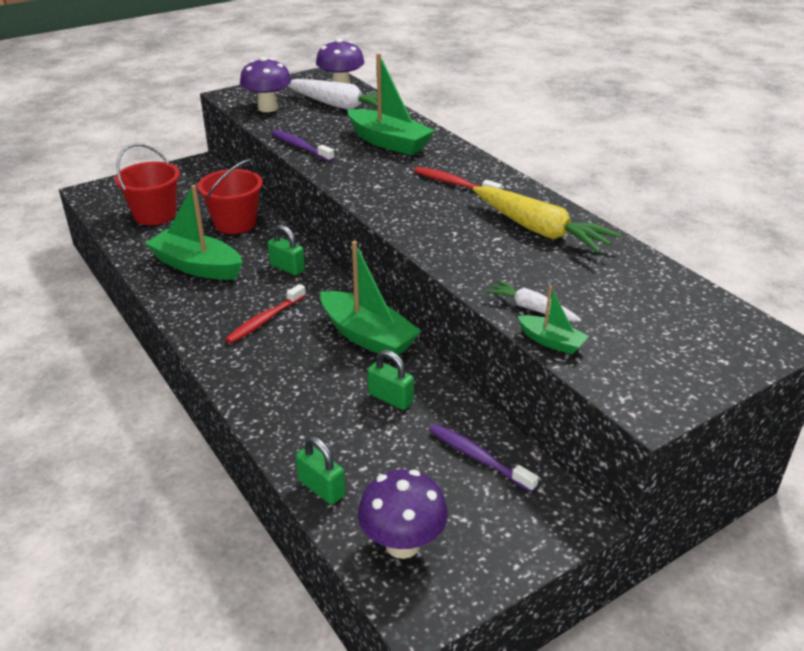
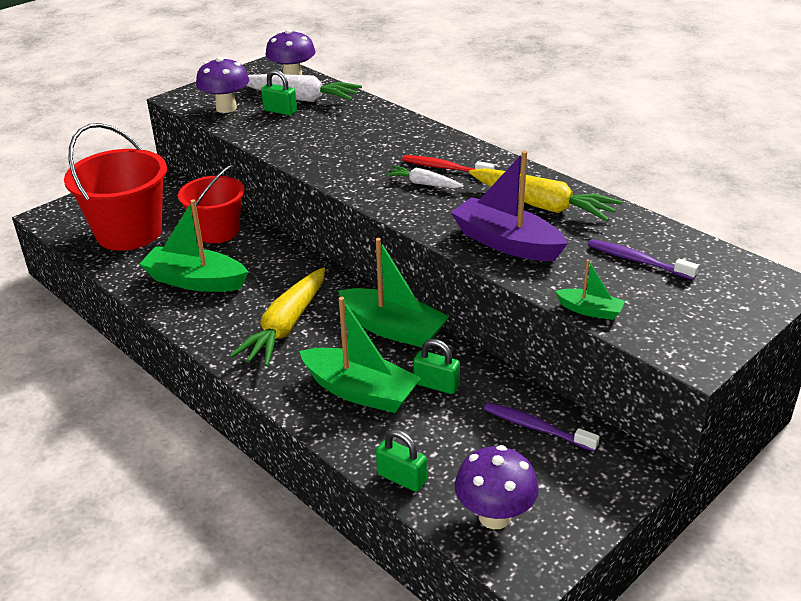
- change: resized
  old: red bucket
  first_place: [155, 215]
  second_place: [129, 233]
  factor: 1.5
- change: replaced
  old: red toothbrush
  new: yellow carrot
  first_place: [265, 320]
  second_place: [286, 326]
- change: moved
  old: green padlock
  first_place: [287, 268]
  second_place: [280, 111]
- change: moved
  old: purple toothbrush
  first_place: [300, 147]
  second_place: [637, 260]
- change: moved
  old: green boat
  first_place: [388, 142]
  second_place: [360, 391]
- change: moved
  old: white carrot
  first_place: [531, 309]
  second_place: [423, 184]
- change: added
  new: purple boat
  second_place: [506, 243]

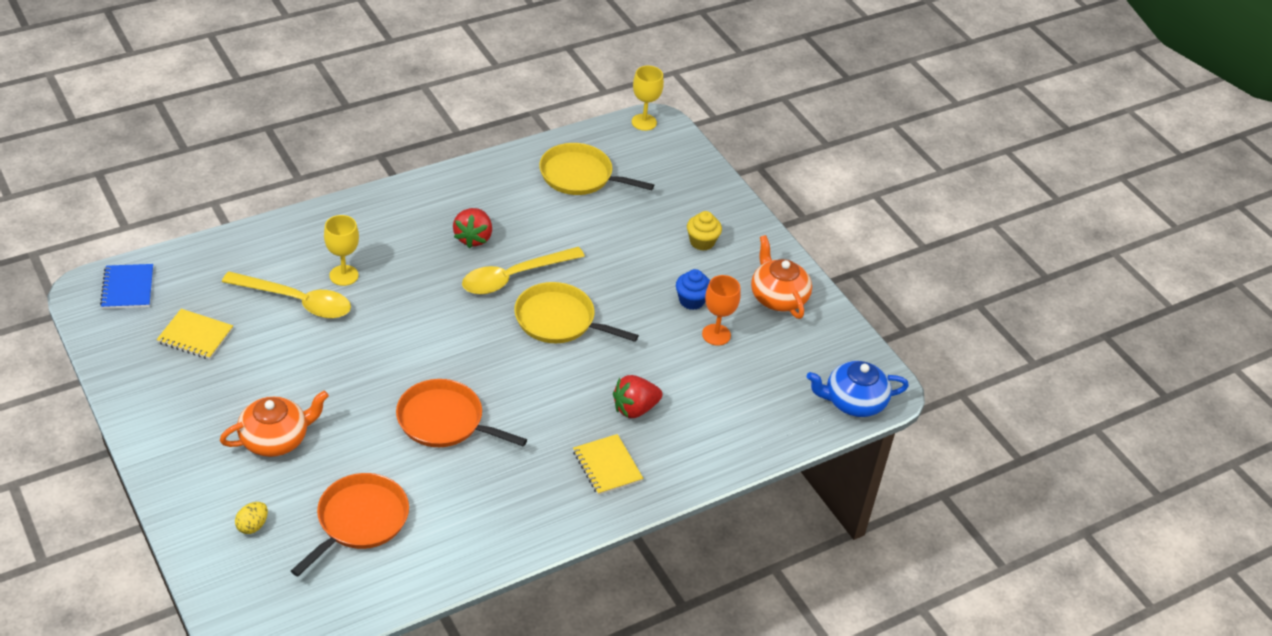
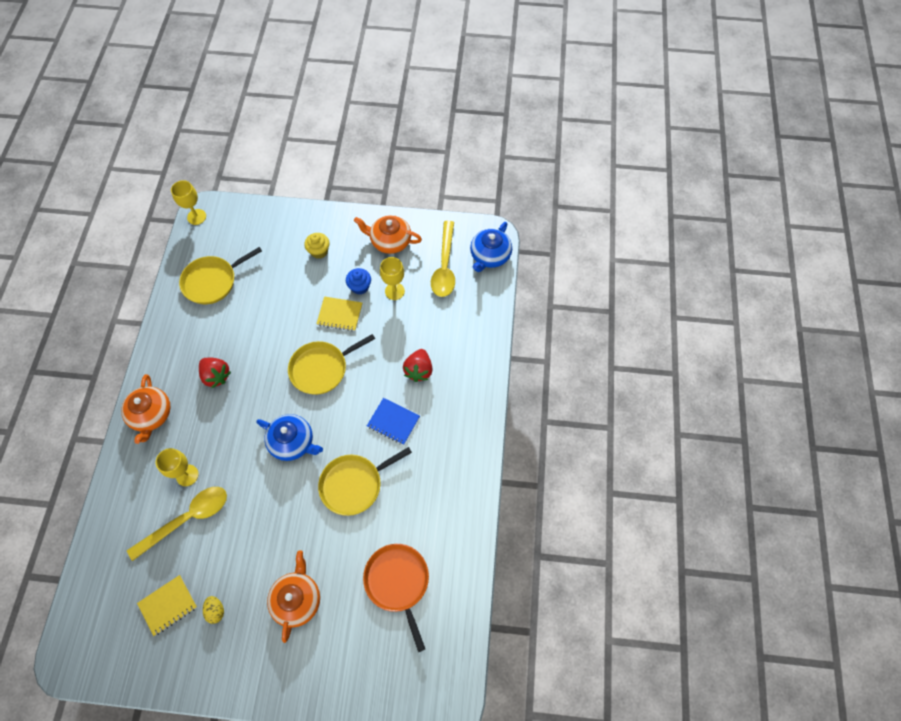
- change: moved
  old: blue notebook
  first_place: [128, 288]
  second_place: [393, 422]
- change: moved
  old: yellow egg
  first_place: [252, 526]
  second_place: [216, 611]
- change: recoloured
  old: orange pan
  new: yellow pan
  first_place: [444, 421]
  second_place: [354, 484]
- change: moved
  old: yellow spoon
  first_place: [514, 277]
  second_place: [444, 266]
- change: moved
  old: yellow notebook
  first_place: [607, 466]
  second_place: [340, 314]
- change: recoloured
  old: orange goblet
  new: yellow goblet
  first_place: [716, 335]
  second_place: [394, 291]
- change: added
  new: orange teapot
  second_place: [151, 415]
- change: added
  new: blue teapot
  second_place: [292, 442]

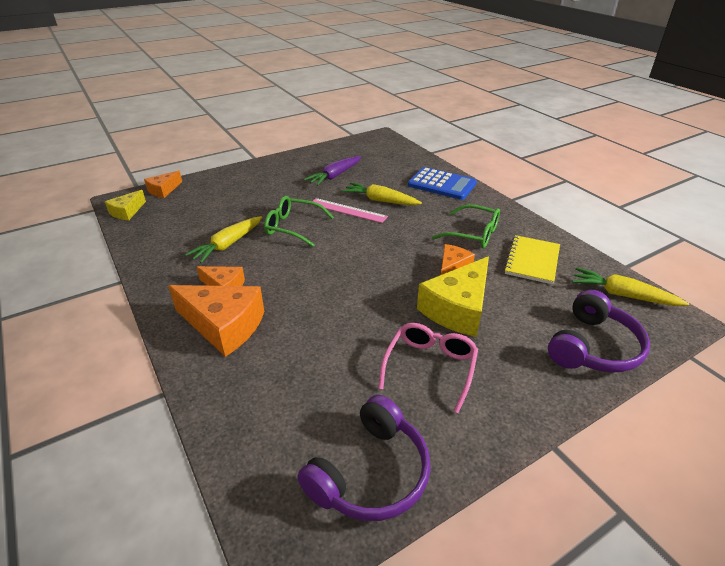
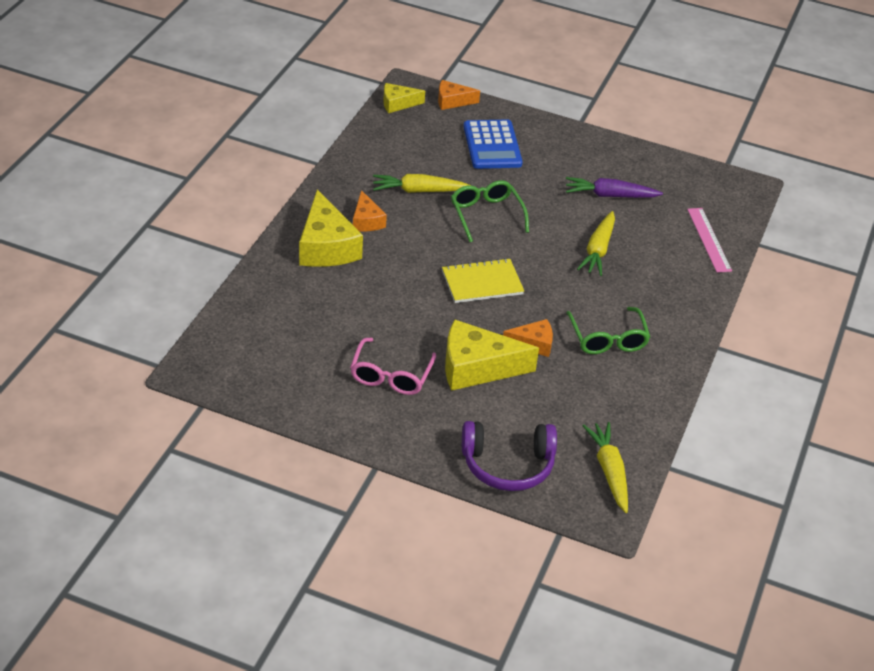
- change: recoloured
  old: orange cheese
  new: yellow cheese
  first_place: [224, 326]
  second_place: [326, 246]
- change: removed
  old: purple headphones
  first_place: [370, 472]
- change: moved
  old: pink ruler
  first_place: [347, 210]
  second_place: [709, 239]
- change: turned
  old: yellow carrot
  first_place: [380, 201]
  second_place: [598, 250]
  degrees: -150
- change: turned
  old: pink glasses
  first_place: [430, 367]
  second_place: [391, 375]
  degrees: 120
- change: moved
  old: blue calculator
  first_place: [442, 184]
  second_place: [492, 145]
- change: moved
  old: yellow notebook
  first_place: [532, 261]
  second_place: [482, 283]

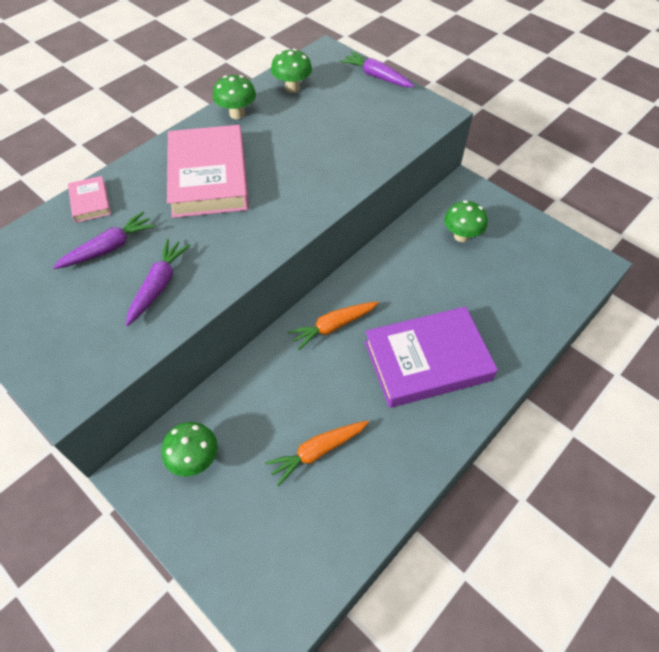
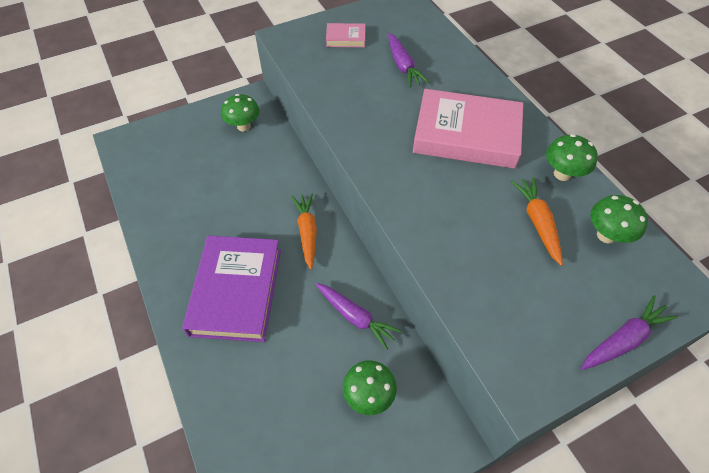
- change: moved
  old: pink book
  first_place: [90, 202]
  second_place: [346, 38]
- change: moved
  old: purple carrot
  first_place: [159, 285]
  second_place: [355, 317]
- change: moved
  old: orange carrot
  first_place: [317, 451]
  second_place: [537, 222]

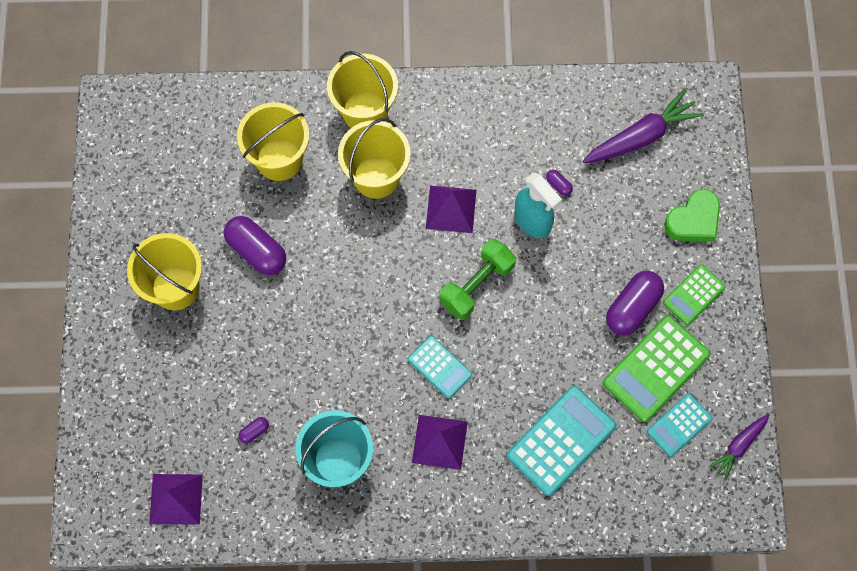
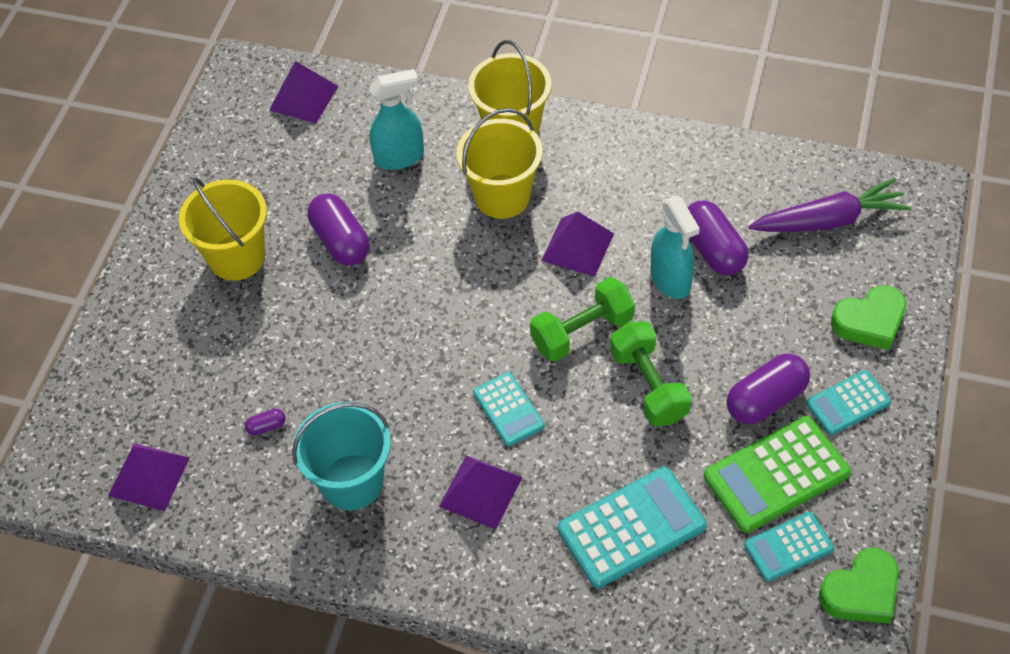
- change: replaced
  old: yellow bucket
  new: turquoise spray bottle
  first_place: [279, 159]
  second_place: [400, 157]
- change: resized
  old: purple capsule
  first_place: [558, 185]
  second_place: [713, 249]
  factor: 2.27
- change: recoloured
  old: green calculator
  new: turquoise calculator
  first_place: [693, 295]
  second_place: [848, 403]
- change: replaced
  old: purple carrot
  new: green heart
  first_place: [739, 446]
  second_place: [861, 591]
- change: added
  new: purple pyramid
  second_place: [303, 98]
- change: added
  new: green dumbbell
  second_place: [648, 385]

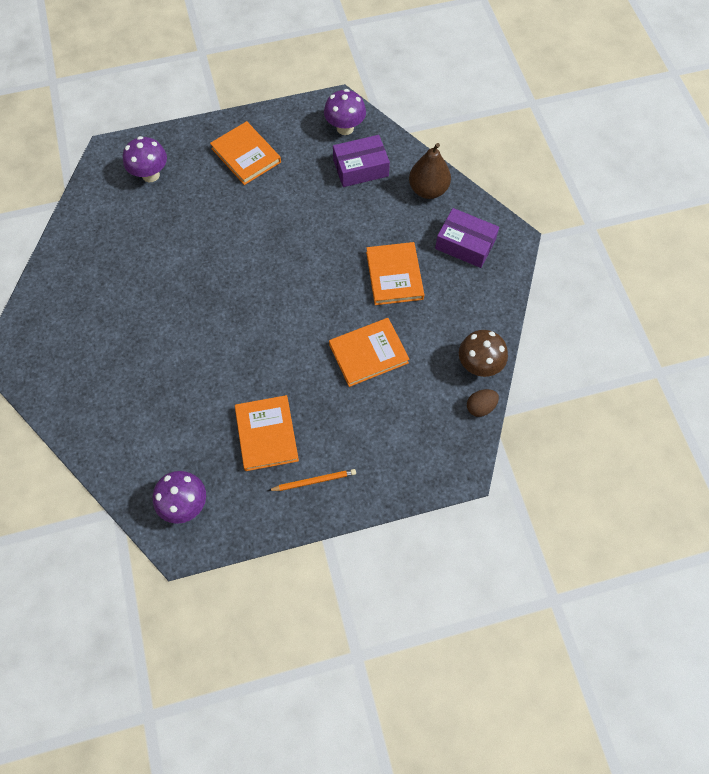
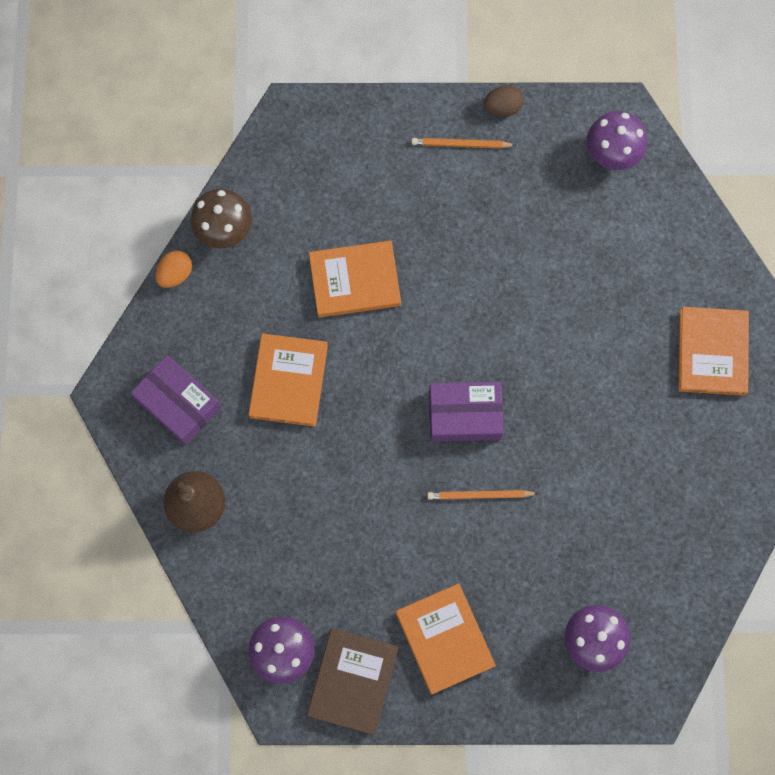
- change: moved
  old: orange book
  first_place: [267, 434]
  second_place: [712, 352]
- change: moved
  old: purple box
  first_place: [360, 168]
  second_place: [464, 415]
- change: moved
  old: brown egg
  first_place: [480, 407]
  second_place: [502, 108]
- change: added
  new: orange egg
  second_place: [175, 274]
- change: added
  new: brown book
  second_place: [353, 681]
- change: added
  new: orange pencil
  second_place: [480, 495]

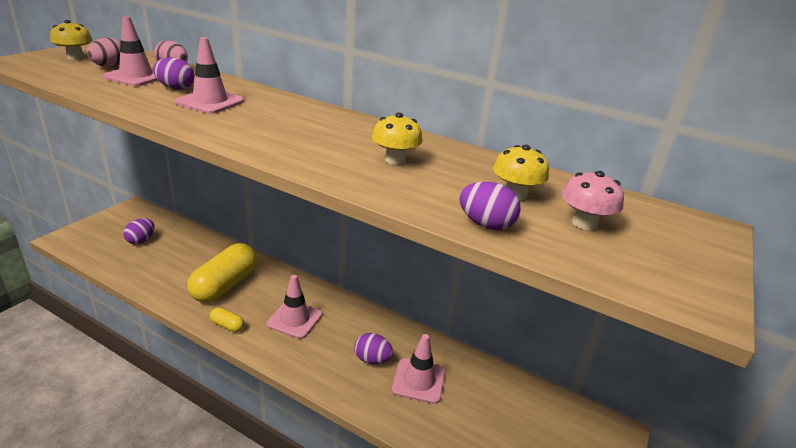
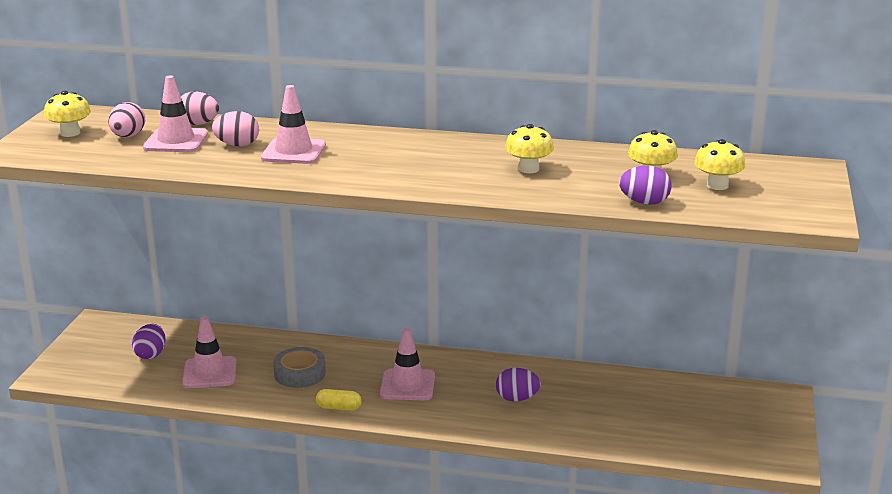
- change: recoloured
  old: purple egg
  new: pink egg
  first_place: [176, 88]
  second_place: [237, 145]
- change: replaced
  old: yellow capsule
  new: grey tape
  first_place: [225, 285]
  second_place: [300, 373]
- change: moved
  old: pink traffic cone
  first_place: [418, 380]
  second_place: [209, 373]
- change: recoloured
  old: pink mushroom
  new: yellow mushroom
  first_place: [584, 223]
  second_place: [717, 185]

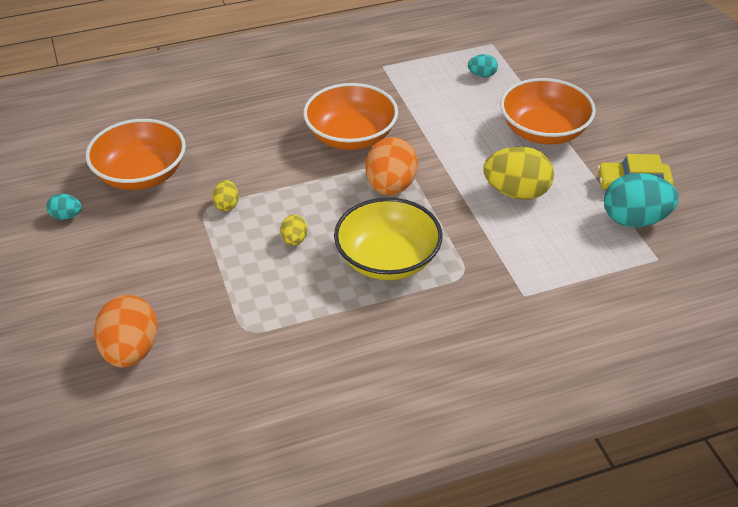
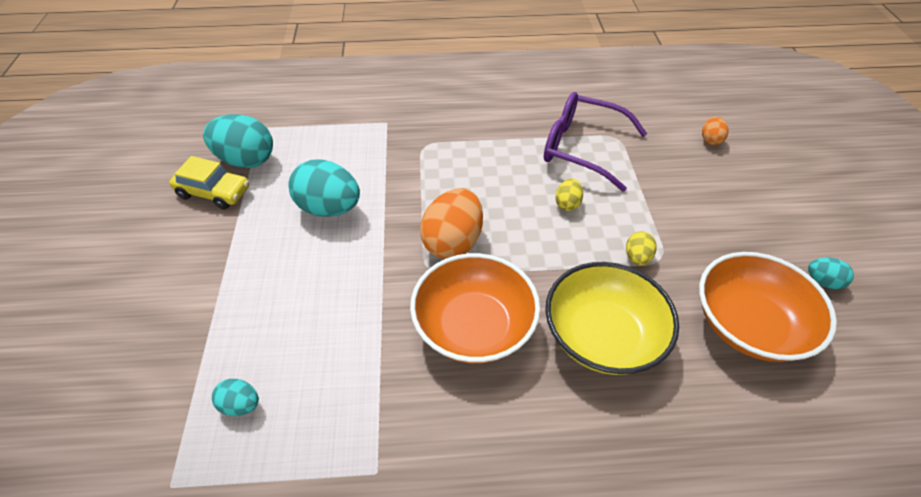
- change: resized
  old: orange egg
  first_place: [131, 351]
  second_place: [710, 140]
  factor: 0.49
- change: moved
  old: yellow bowl
  first_place: [388, 259]
  second_place: [603, 336]
- change: recoloured
  old: yellow egg
  new: turquoise egg
  first_place: [516, 192]
  second_place: [329, 208]
- change: removed
  old: orange bowl
  first_place: [544, 131]
- change: added
  new: purple glasses
  second_place: [581, 148]

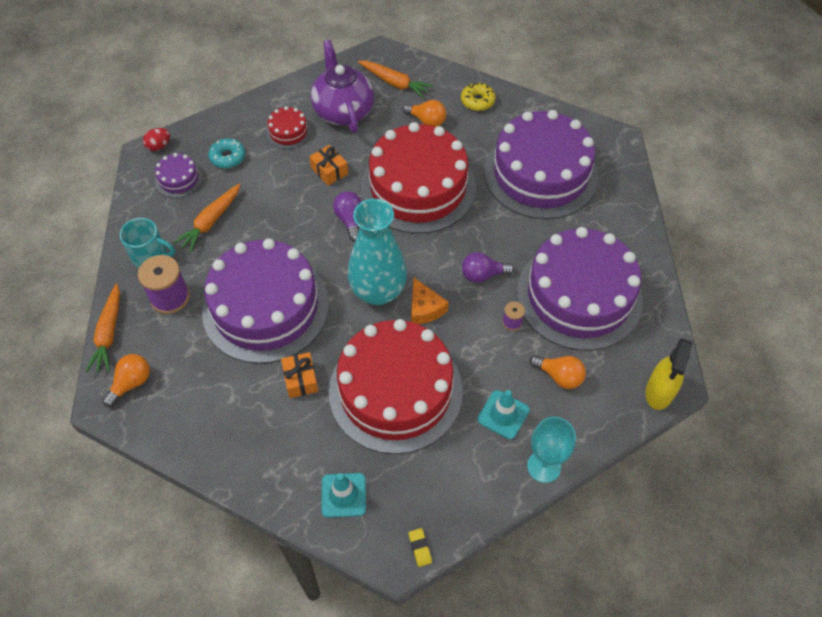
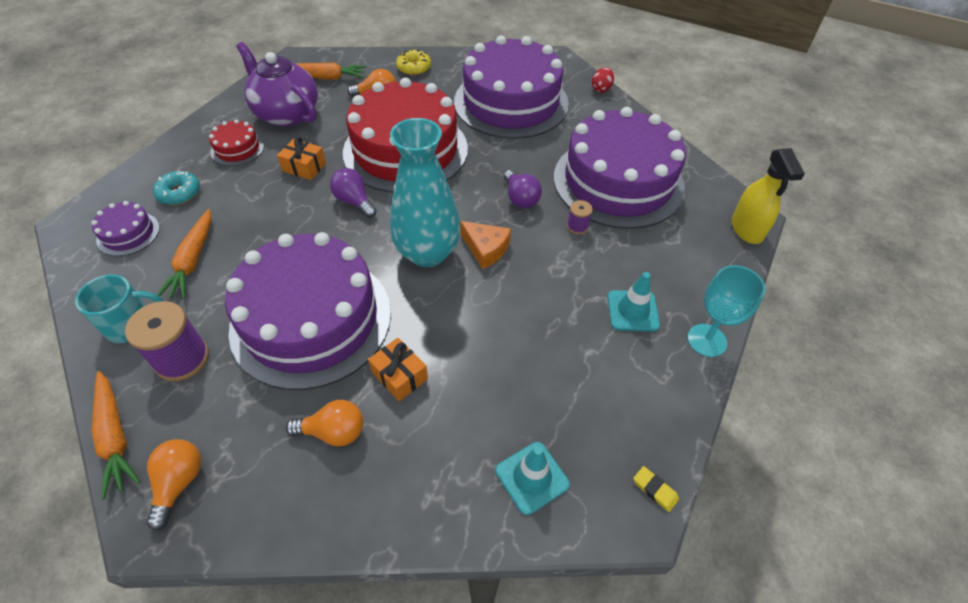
- change: moved
  old: red egg
  first_place: [159, 146]
  second_place: [601, 89]
- change: removed
  old: red cake
  first_place: [395, 391]
- change: turned
  old: purple light bulb
  first_place: [483, 275]
  second_place: [520, 198]
  degrees: -75
- change: moved
  old: orange light bulb
  first_place: [559, 376]
  second_place: [334, 432]

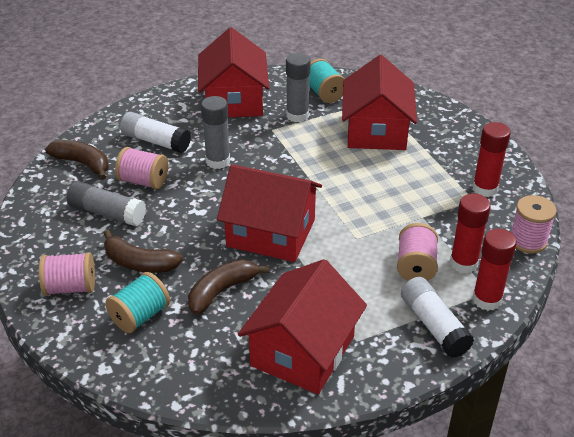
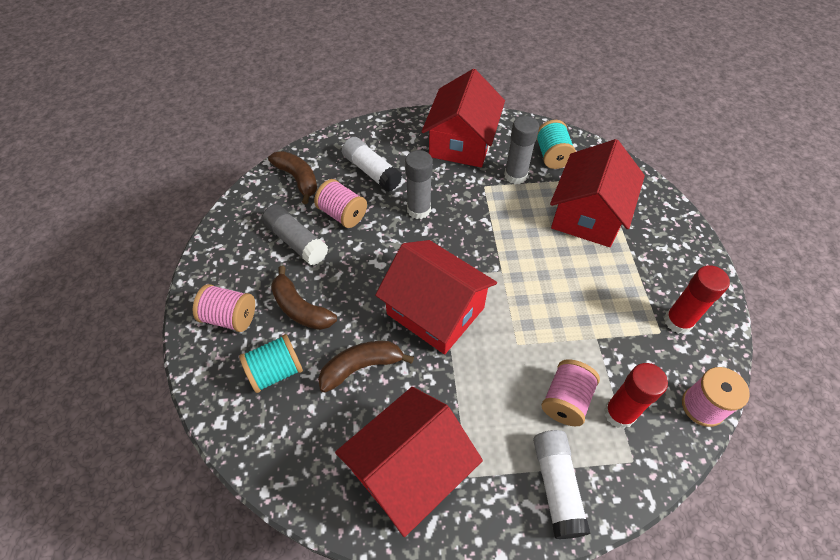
- change: removed
  old: red glue stick
  first_place: [487, 300]

